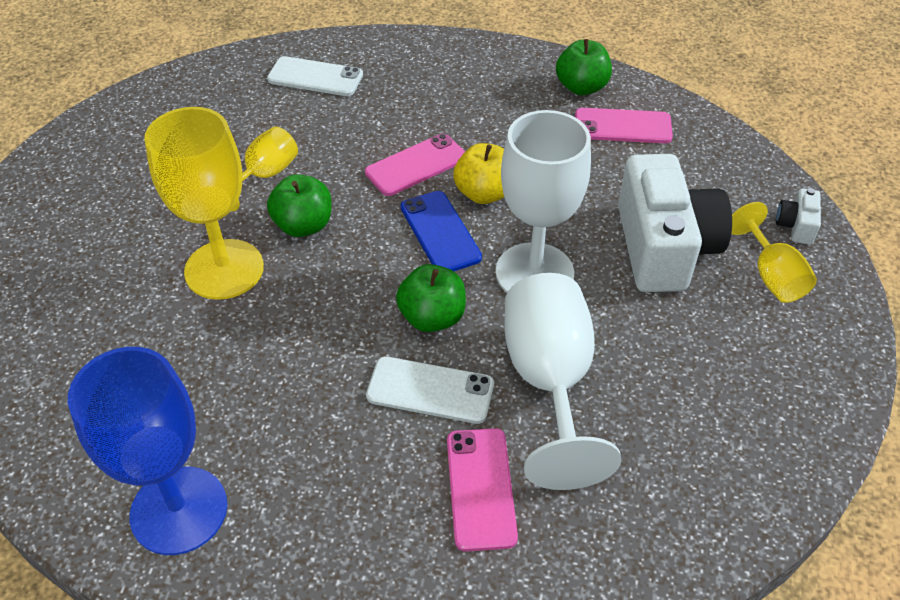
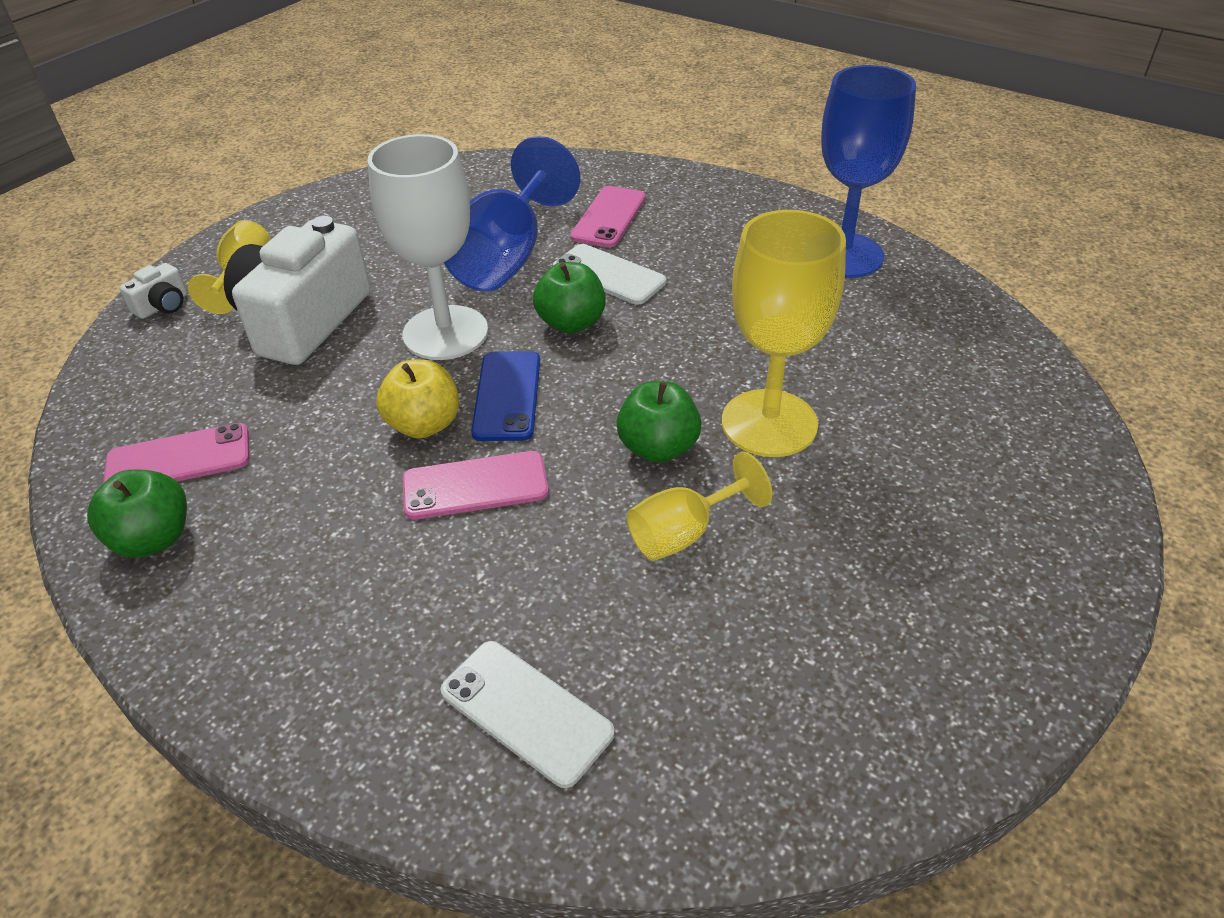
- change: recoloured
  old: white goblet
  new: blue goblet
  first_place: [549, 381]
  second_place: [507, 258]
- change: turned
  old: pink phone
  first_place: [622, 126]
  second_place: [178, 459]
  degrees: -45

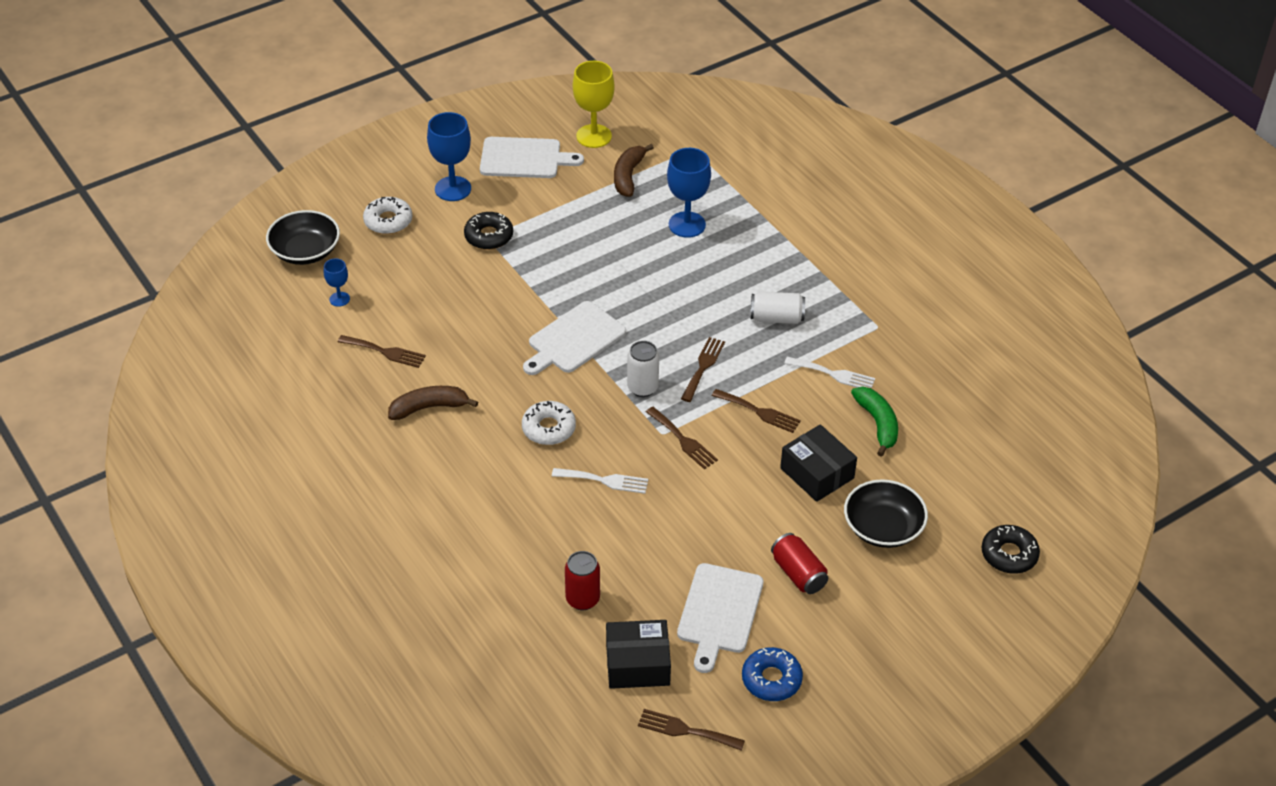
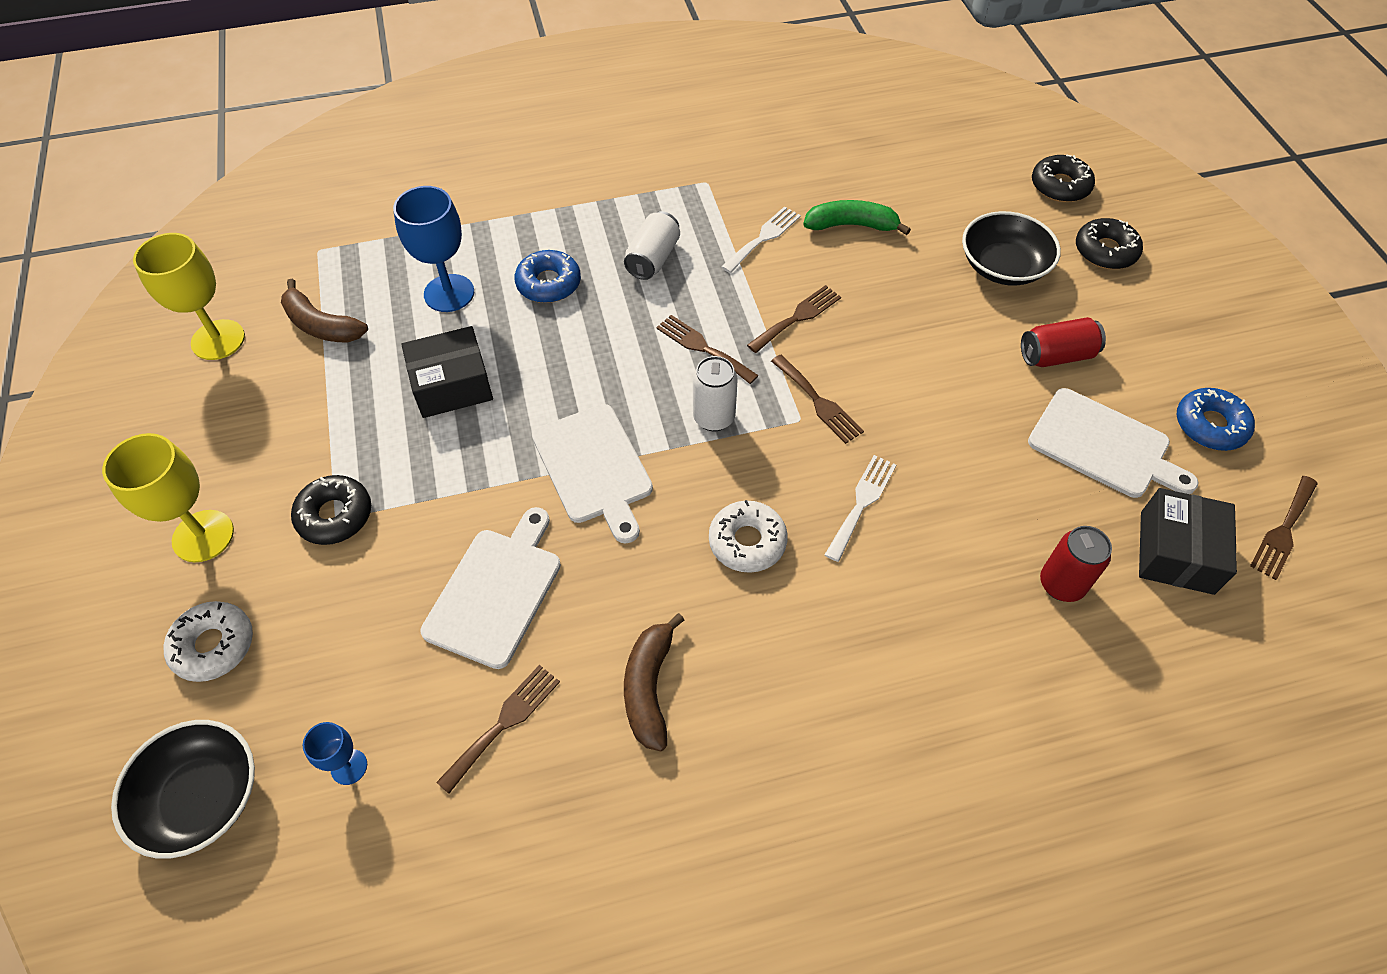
- change: recoloured
  old: blue goblet
  new: yellow goblet
  first_place: [453, 189]
  second_place: [203, 536]
- change: moved
  old: white cutting board
  first_place: [524, 158]
  second_place: [496, 592]
- change: turned
  old: brown fork
  first_place: [683, 440]
  second_place: [818, 402]
  degrees: 75
- change: moved
  old: black box
  first_place: [817, 473]
  second_place: [452, 385]
- change: added
  new: blue donut
  second_place: [548, 283]
- change: added
  new: black donut
  second_place: [1105, 251]

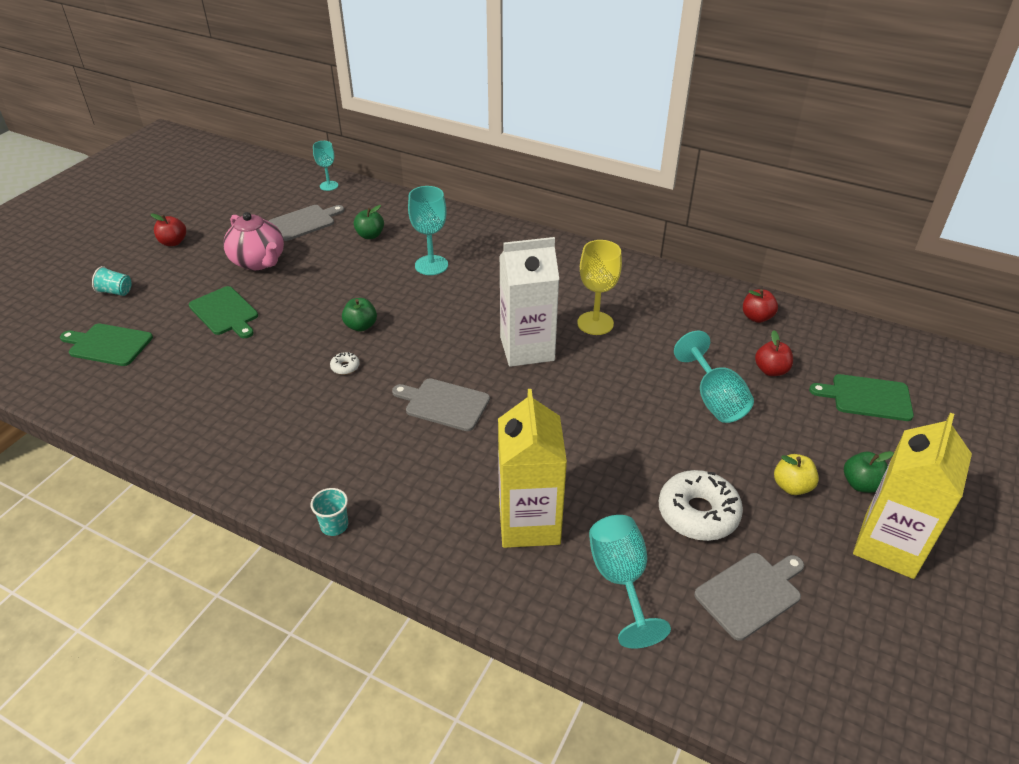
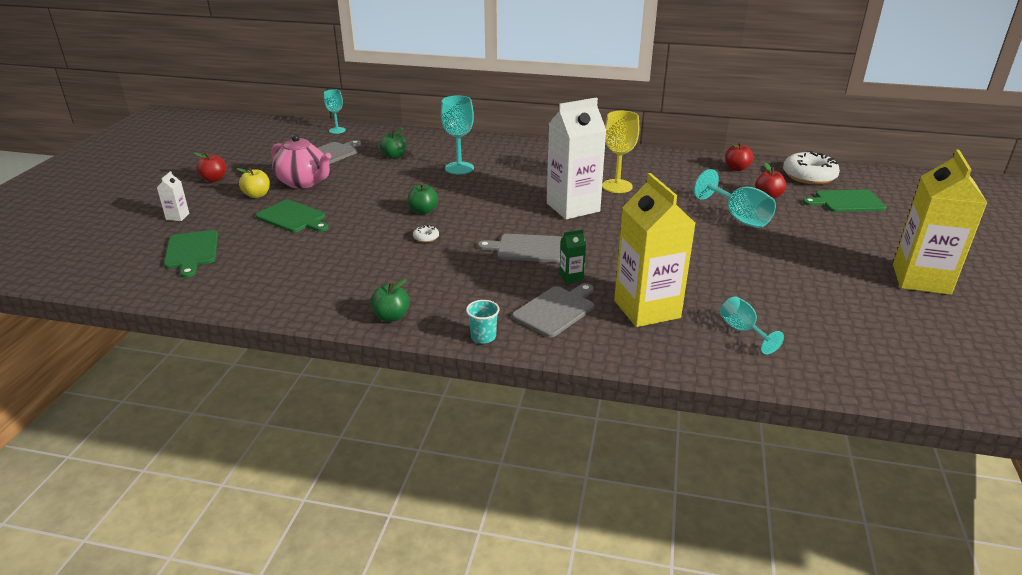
- change: turned
  old: green cutting board
  first_place: [108, 344]
  second_place: [191, 251]
  degrees: -105
- change: replaced
  old: turquoise cup
  new: white carton
  first_place: [116, 292]
  second_place: [177, 216]
- change: resized
  old: turquoise goblet
  first_place: [620, 580]
  second_place: [742, 331]
  factor: 0.63
- change: moved
  old: white donut
  first_place: [698, 513]
  second_place: [809, 176]
- change: moved
  old: grey cutting board
  first_place: [751, 593]
  second_place: [556, 310]
- change: moved
  old: yellow apple
  first_place: [792, 486]
  second_place: [257, 195]
- change: moved
  old: green apple
  first_place: [861, 484]
  second_place: [391, 316]
- change: added
  new: green carton
  second_place: [571, 277]

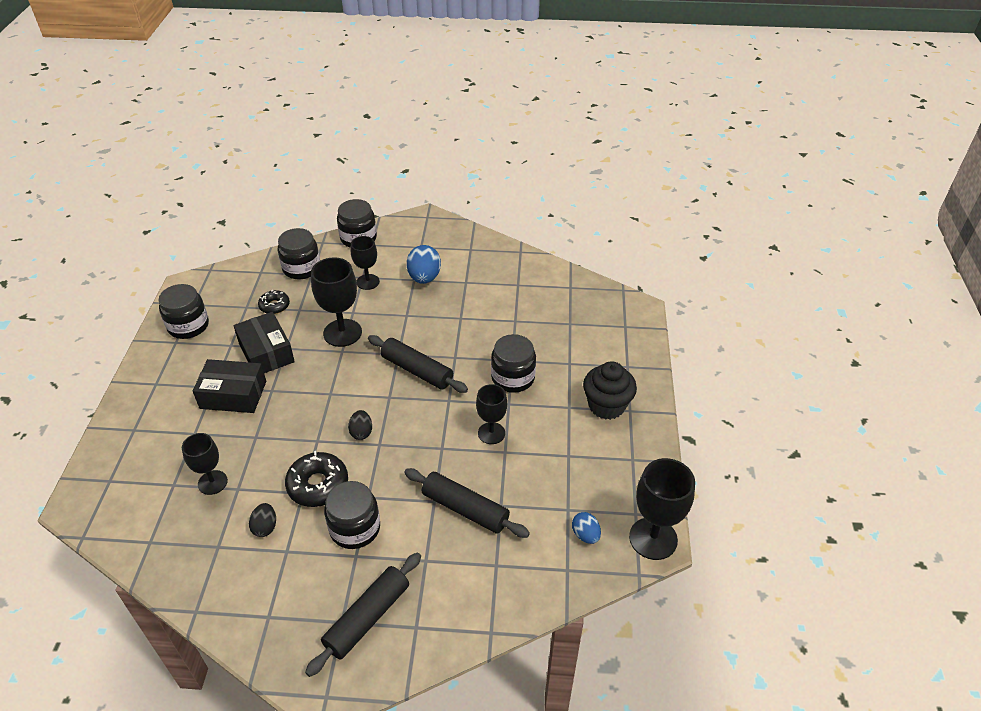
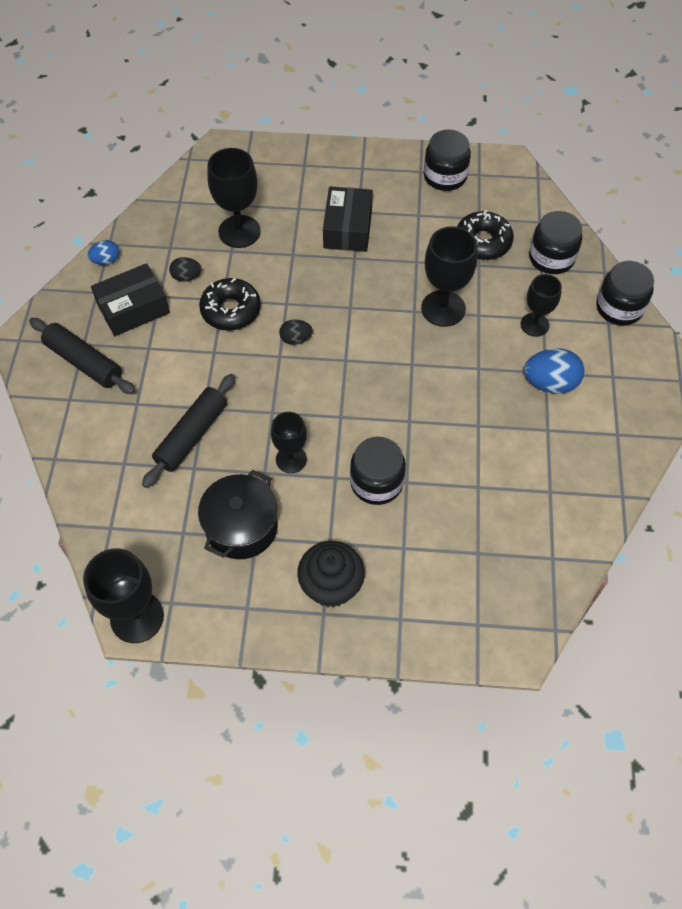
- change: resized
  old: black goblet
  first_place: [212, 482]
  second_place: [239, 231]
  factor: 1.56
- change: moved
  old: black box
  first_place: [266, 352]
  second_place: [133, 308]
- change: resized
  old: black donut
  first_place: [274, 306]
  second_place: [482, 242]
  factor: 1.64
- change: removed
  old: black jar
  first_place: [355, 528]
- change: removed
  old: black rolling pin
  first_place: [417, 370]
- change: moved
  old: blue egg
  first_place: [585, 535]
  second_place: [106, 260]
- change: added
  new: black pot
  second_place: [241, 527]

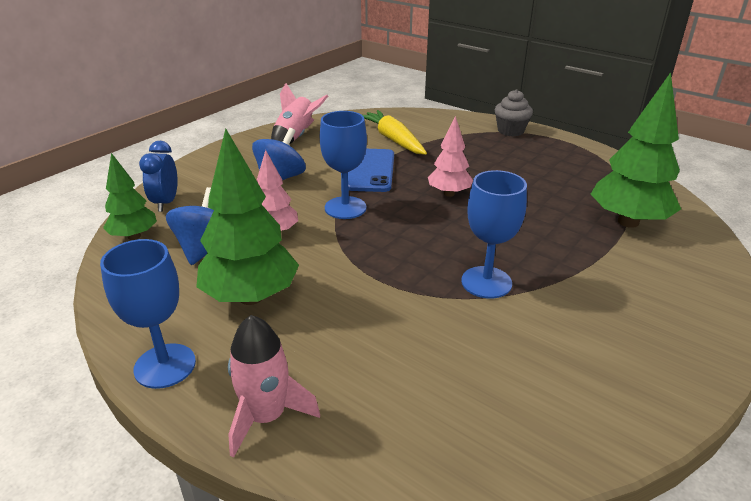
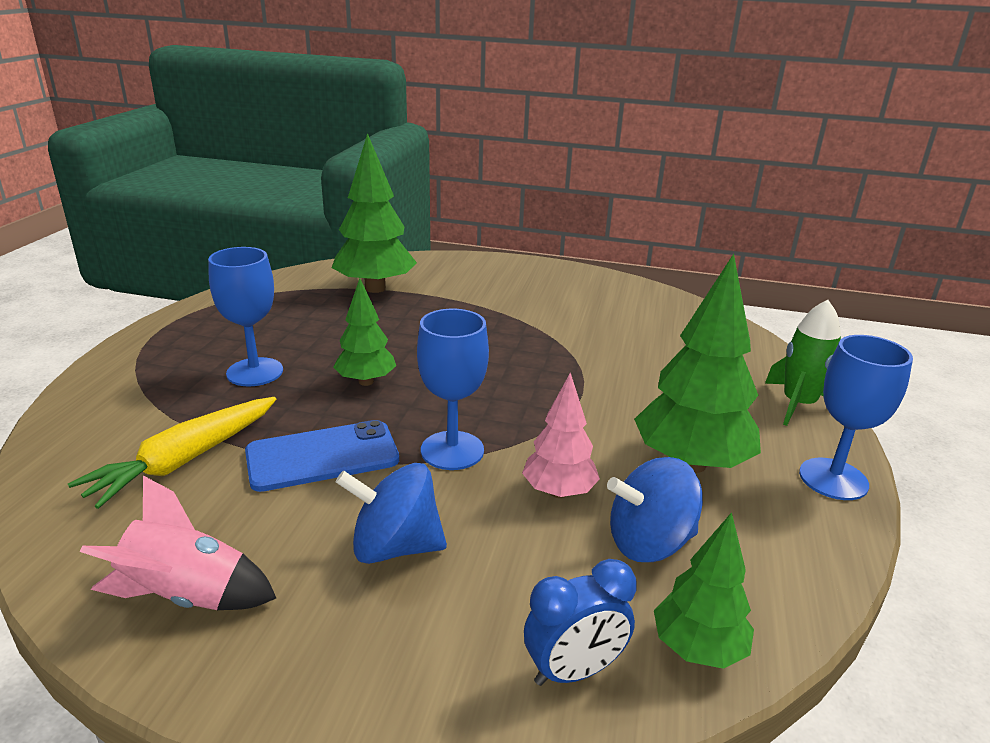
- change: recoloured
  old: pink rocket
  new: green rocket
  first_place: [267, 416]
  second_place: [798, 404]
- change: recoloured
  old: pink tree
  new: green tree
  first_place: [449, 193]
  second_place: [366, 381]
- change: moved
  old: blue goblet
  first_place: [486, 282]
  second_place: [255, 372]
- change: removed
  old: grey cupcake
  first_place: [510, 131]

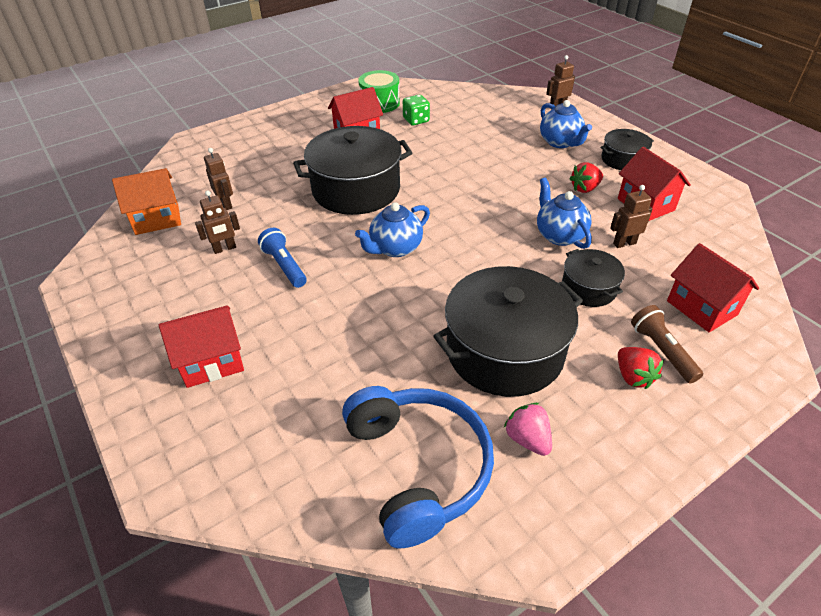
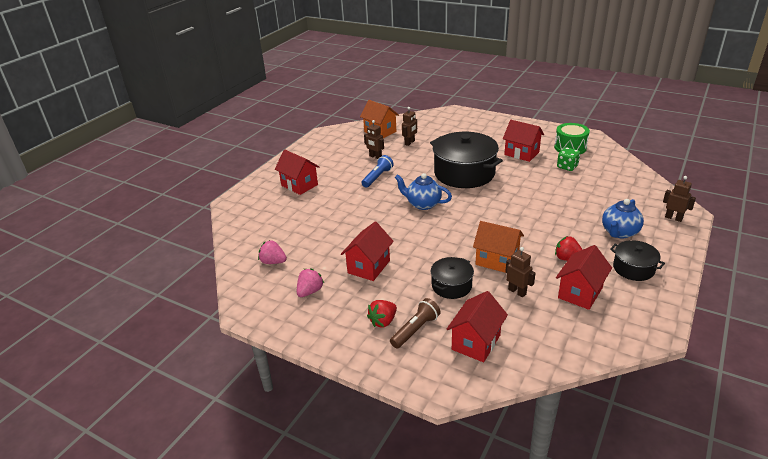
- change: replaced
  old: blue headphones
  new: pink strawberry
  first_place: [418, 467]
  second_place: [273, 262]
- change: replaced
  old: black pot
  new: red house
  first_place: [504, 351]
  second_place: [369, 267]
- change: replaced
  old: blue teapot
  new: orange house
  first_place: [559, 235]
  second_place: [497, 260]

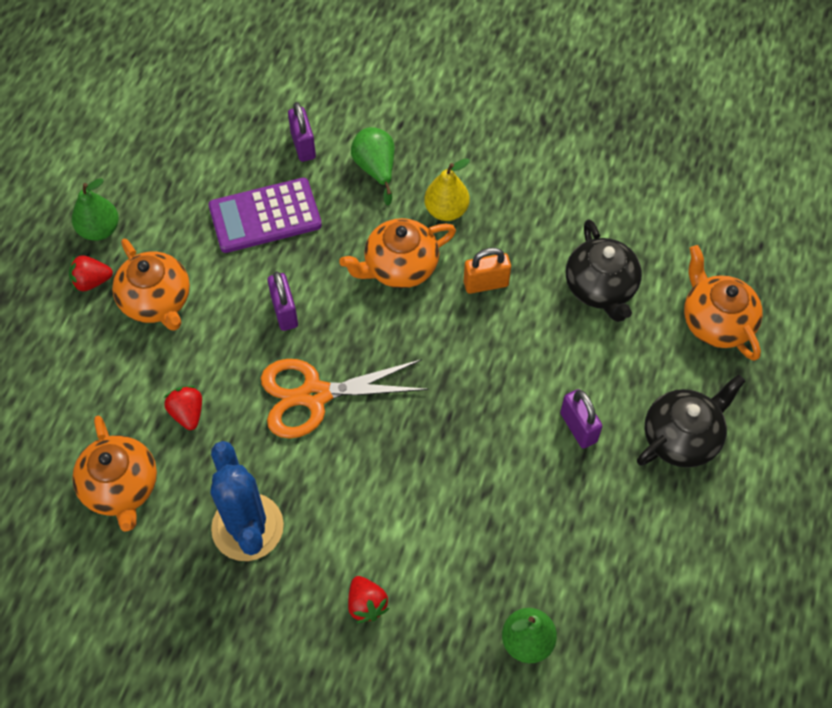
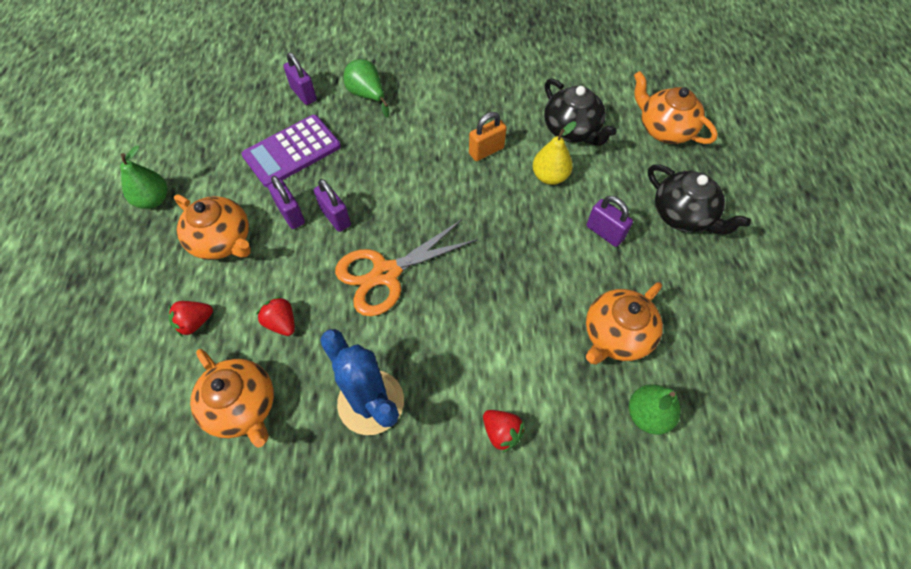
- change: moved
  old: red strawberry
  first_place: [92, 281]
  second_place: [195, 322]
- change: moved
  old: orange teapot
  first_place: [399, 267]
  second_place: [616, 335]
- change: moved
  old: yellow pear
  first_place: [446, 210]
  second_place: [550, 176]
- change: turned
  old: black teapot
  first_place: [682, 437]
  second_place: [683, 215]
  degrees: 105
- change: added
  new: purple padlock
  second_place: [291, 214]

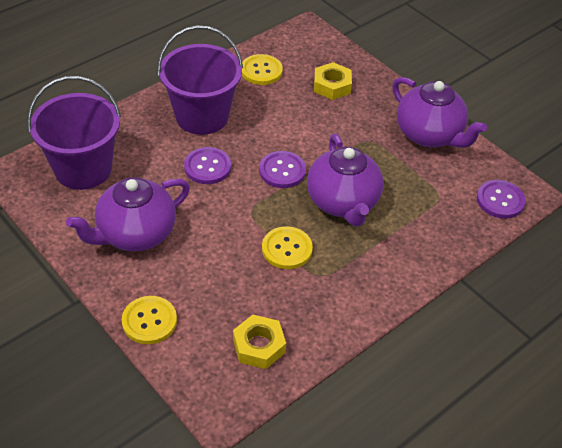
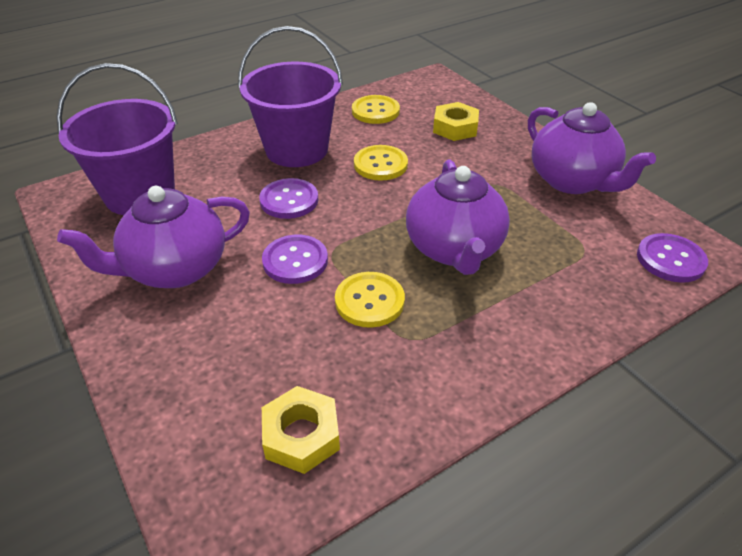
- change: moved
  old: yellow button
  first_place: [149, 321]
  second_place: [380, 164]
- change: moved
  old: purple button
  first_place: [282, 171]
  second_place: [295, 261]

